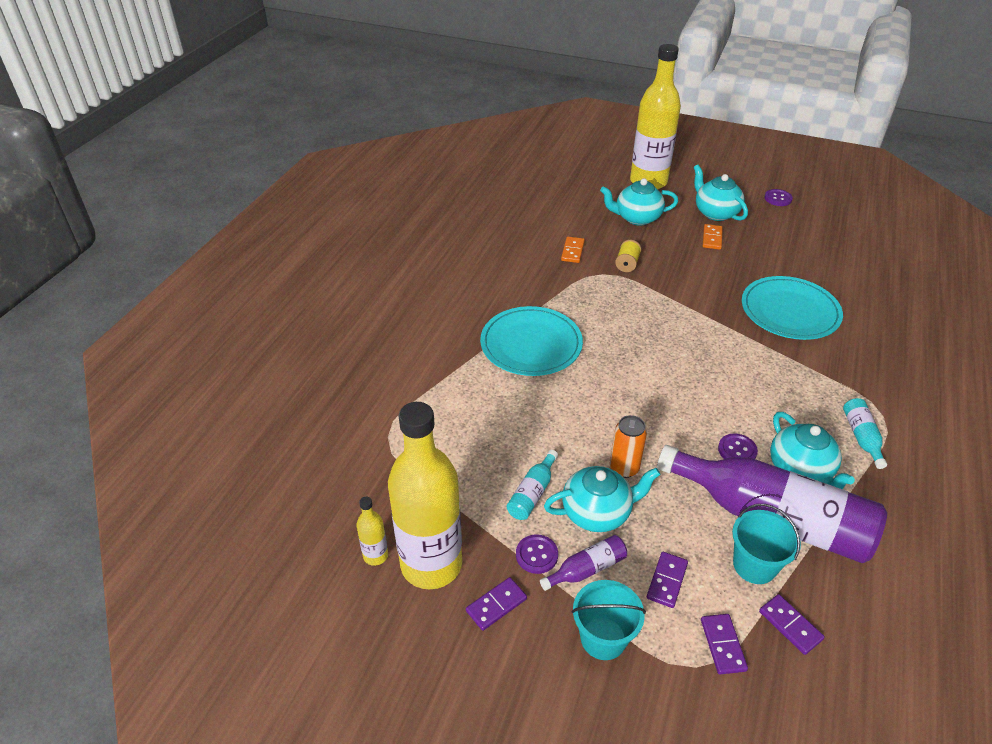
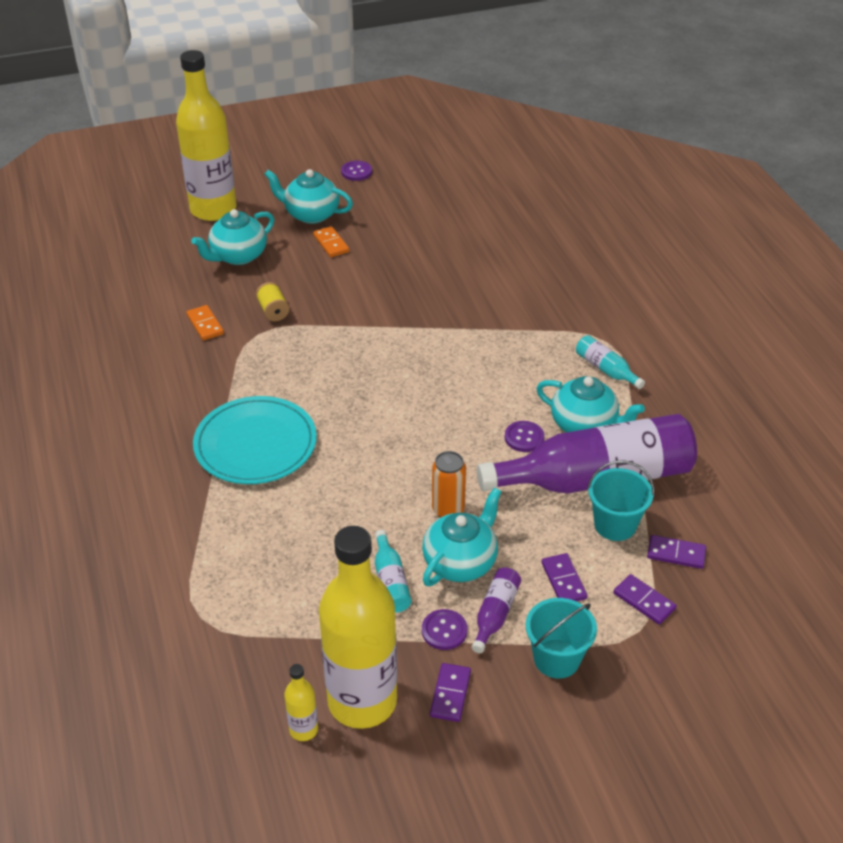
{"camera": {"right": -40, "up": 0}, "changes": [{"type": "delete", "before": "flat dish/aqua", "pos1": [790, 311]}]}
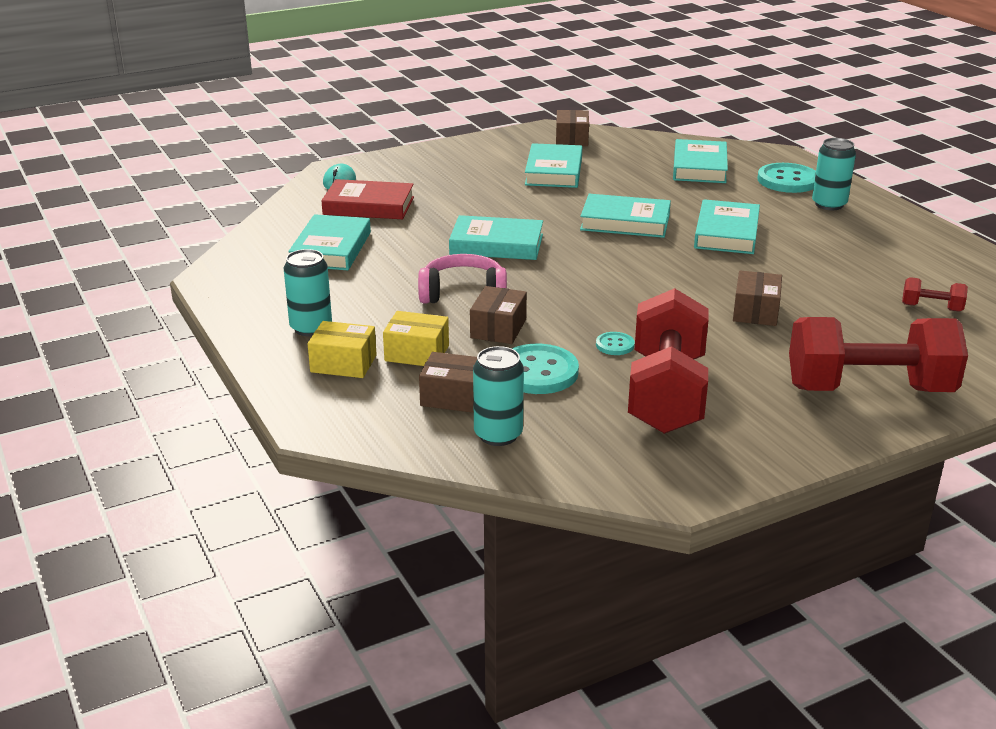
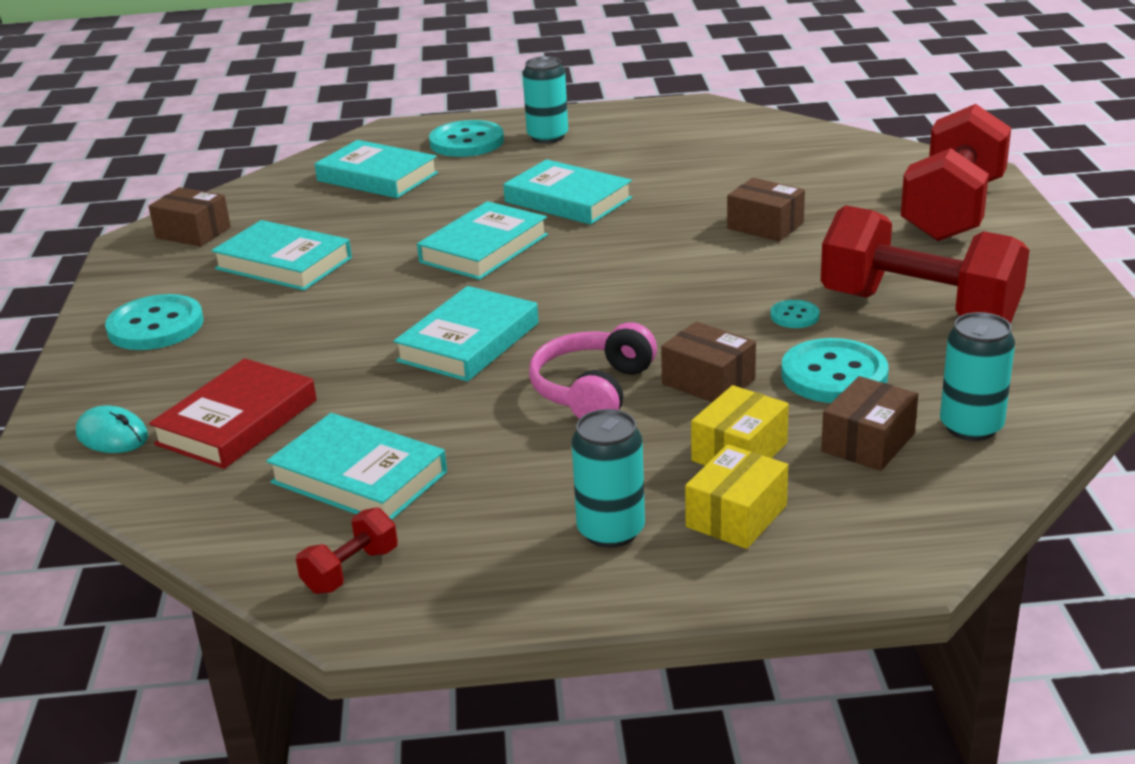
{"camera": {"right": -65, "up": 0}, "changes": [{"type": "insert", "after": "button/aqua", "pos2": [155, 326]}, {"type": "move", "before": "dumbbell/red", "pos1": [931, 308], "pos2": [351, 570]}]}
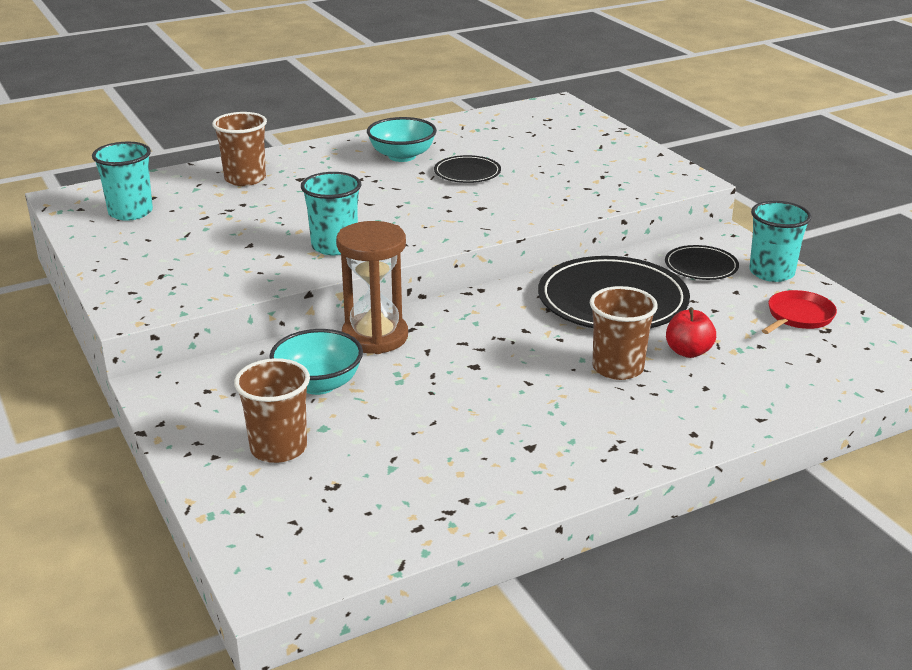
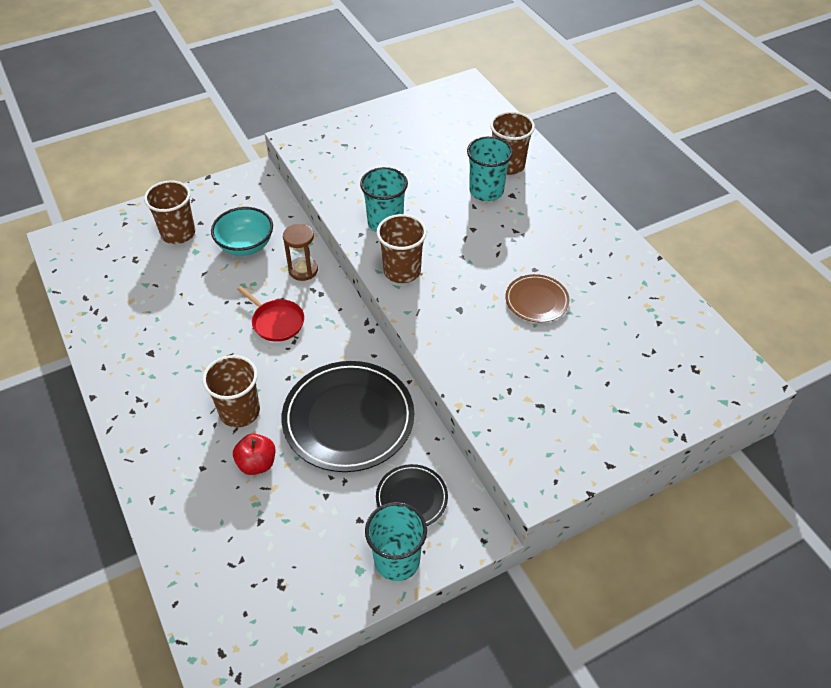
{"camera": {"right": 90, "up": 20}, "changes": [{"type": "move", "before": "skillet/red", "pos1": [798, 316], "pos2": [276, 322]}, {"type": "resize", "before": "sand timer/dark brown", "pos1": [375, 337], "pos2": [303, 270], "scale": 0.61}, {"type": "insert", "after": "cup/dark brown", "pos2": [402, 271]}, {"type": "move", "before": "cup/aqua", "pos1": [130, 212], "pos2": [486, 191]}, {"type": "recolor", "before": "flat dish/jet-black", "after": "flat dish/dark brown", "pos1": [467, 172], "pos2": [536, 300]}, {"type": "delete", "before": "deep dish/aqua", "pos1": [402, 156]}]}
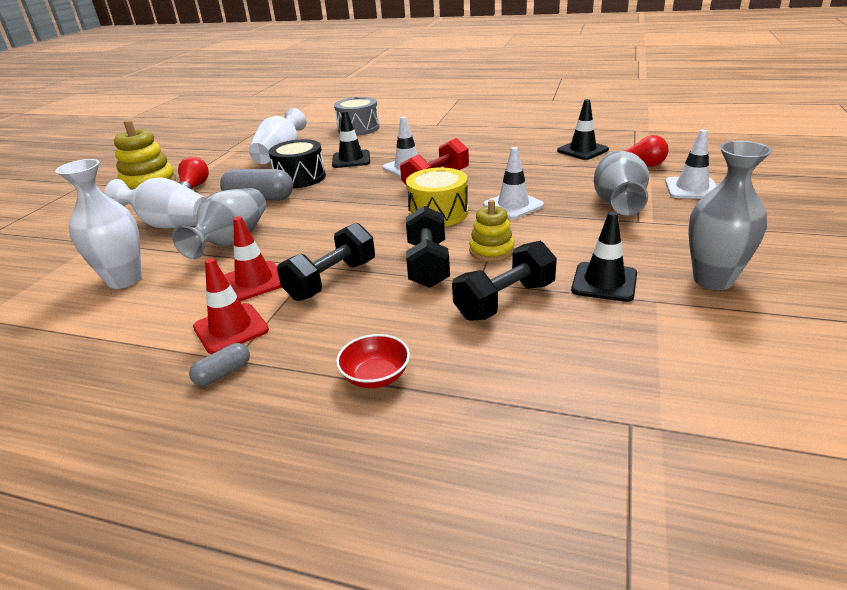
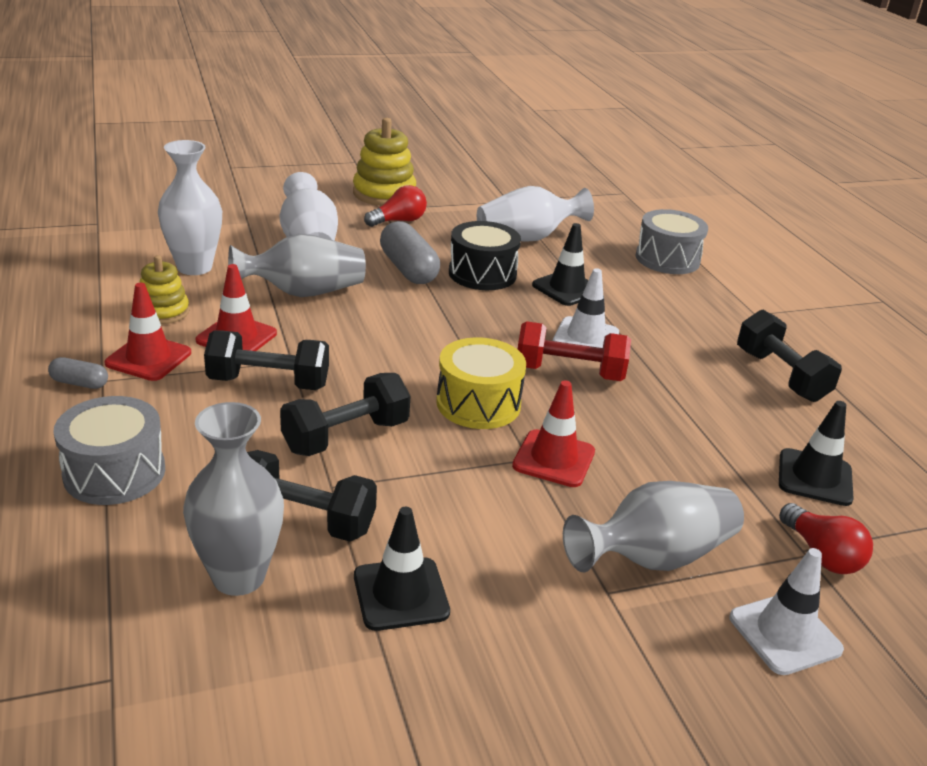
{"camera": {"right": 50, "up": 0}, "changes": [{"type": "replace", "before": "deep dish/red", "after": "drum/grey", "pos1": [376, 376], "pos2": [114, 472]}, {"type": "move", "before": "stacking rings/golden", "pos1": [491, 250], "pos2": [163, 312]}, {"type": "move", "before": "tall vase/grey", "pos1": [713, 280], "pos2": [239, 576]}, {"type": "recolor", "before": "safety cone/pure white", "after": "safety cone/red", "pos1": [513, 205], "pos2": [554, 459]}, {"type": "insert", "after": "dumbbell/jet-black", "pos2": [780, 376]}]}
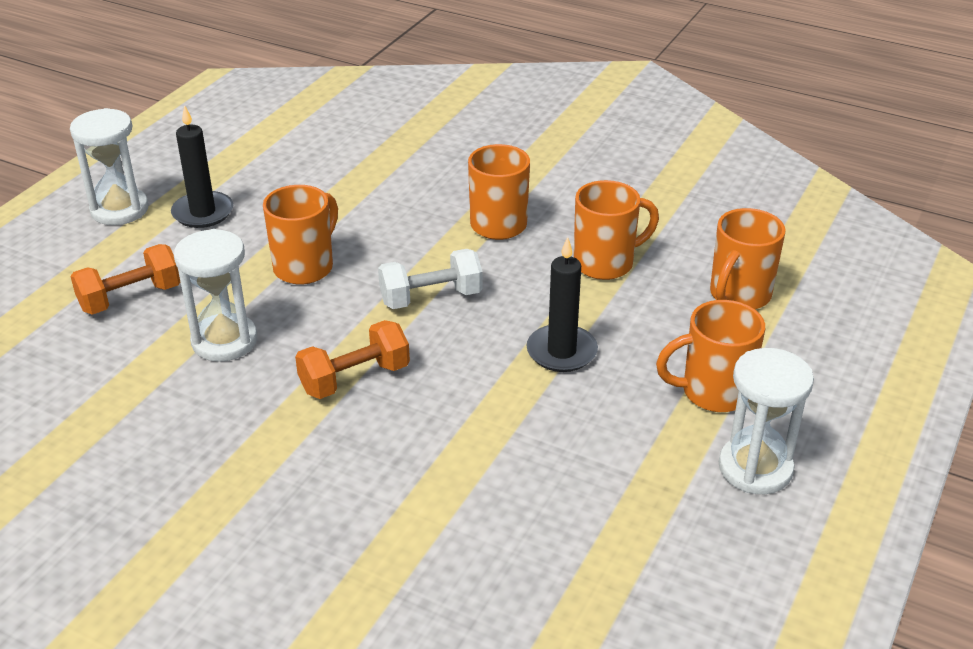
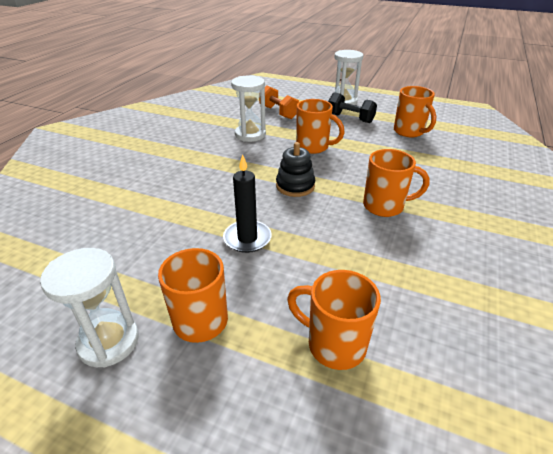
{"camera": {"right": 85, "up": 0}, "changes": [{"type": "replace", "before": "dumbbell/pure white", "after": "stacking rings/jet-black", "pos1": [431, 298], "pos2": [295, 186]}, {"type": "replace", "before": "candle/jet-black", "after": "dumbbell/jet-black", "pos1": [203, 212], "pos2": [350, 118]}, {"type": "move", "before": "mug/orange-coloured", "pos1": [606, 263], "pos2": [409, 132]}, {"type": "delete", "before": "dumbbell/orange-coloured", "pos1": [355, 379]}]}
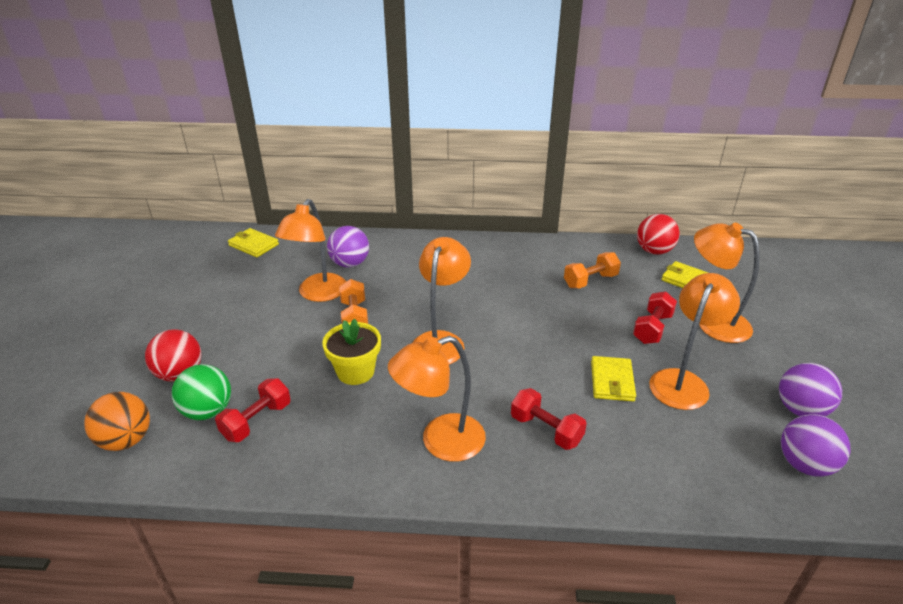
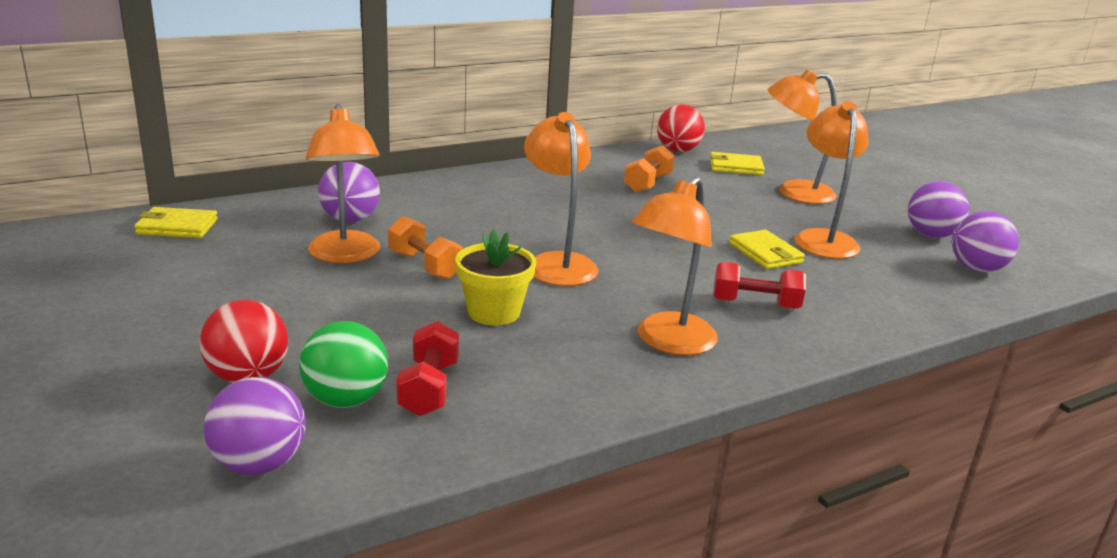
{"camera": {"right": -35, "up": -10}, "changes": [{"type": "recolor", "before": "ball/orange-coloured", "after": "ball/royal purple", "pos1": [126, 440], "pos2": [259, 464]}, {"type": "delete", "before": "dumbbell/red", "pos1": [652, 328]}]}
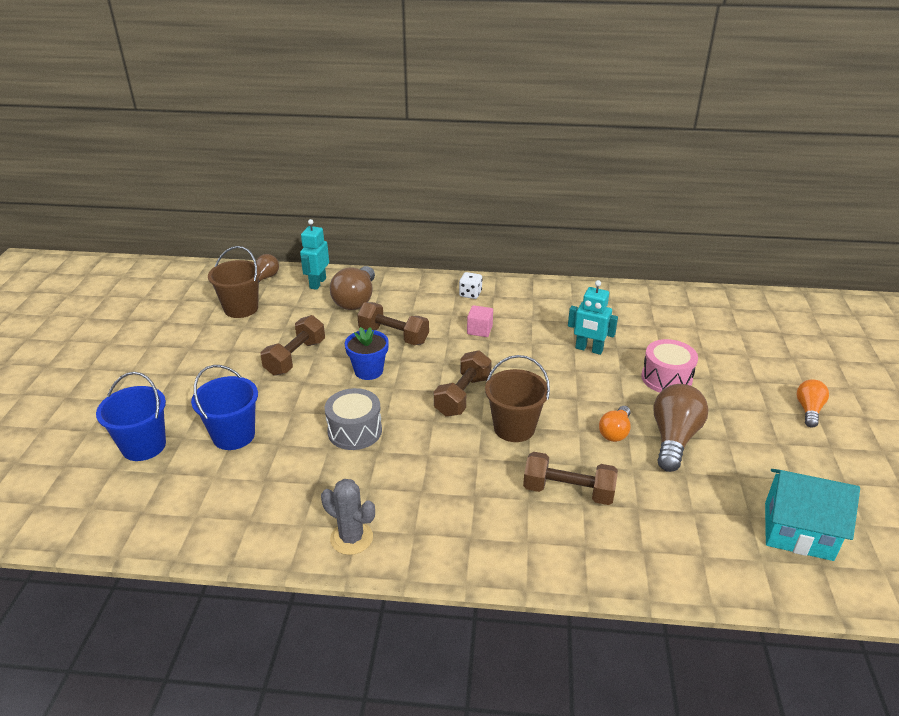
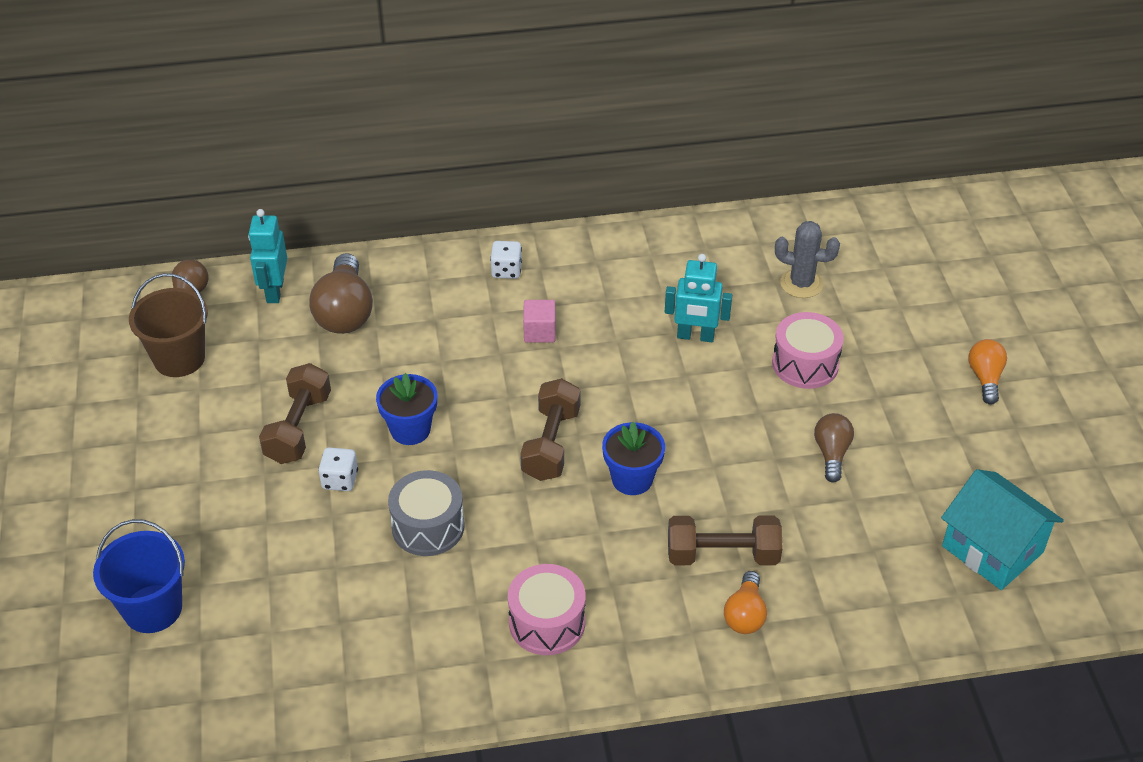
{"camera": {"right": -15, "up": 10}, "changes": [{"type": "insert", "after": "die/pure white", "pos2": [340, 480]}, {"type": "insert", "after": "drum/rose-pink", "pos2": [547, 623]}, {"type": "replace", "before": "bucket/dark brown", "after": "flower pot/blue", "pos1": [514, 428], "pos2": [632, 479]}, {"type": "move", "before": "lightbulb/orange-coloured", "pos1": [615, 432], "pos2": [745, 614]}, {"type": "move", "before": "cactus/grey", "pos1": [351, 538], "pos2": [801, 284]}, {"type": "resize", "before": "lightbulb/dark brown", "pos1": [674, 438], "pos2": [831, 453], "scale": 0.59}, {"type": "rotate", "before": "cottage/aqua", "pos1": [798, 531], "pos2": [992, 549], "turn": 45}, {"type": "delete", "before": "bucket/blue", "pos1": [233, 435]}, {"type": "delete", "before": "dumbbell/dark brown", "pos1": [393, 336]}]}
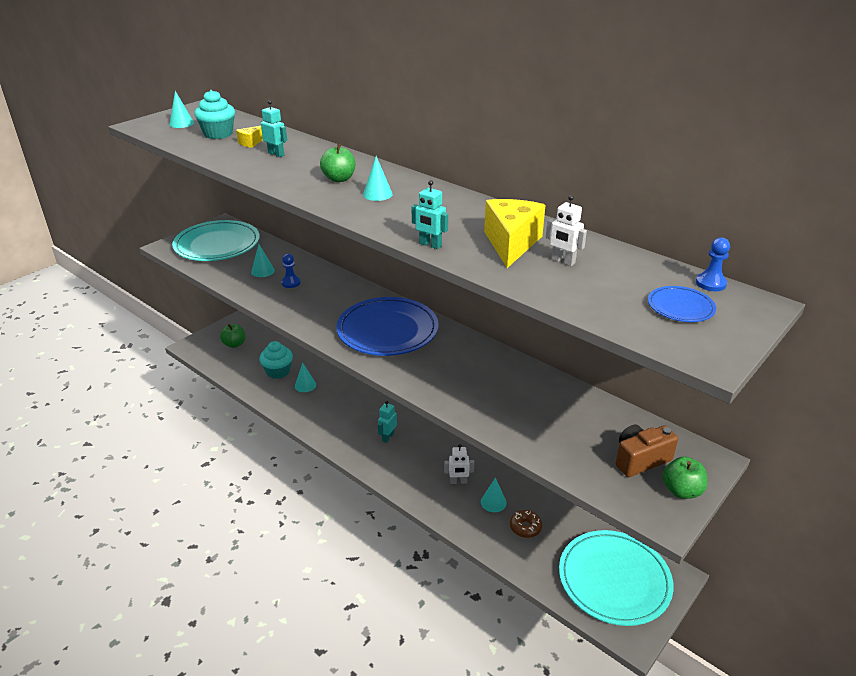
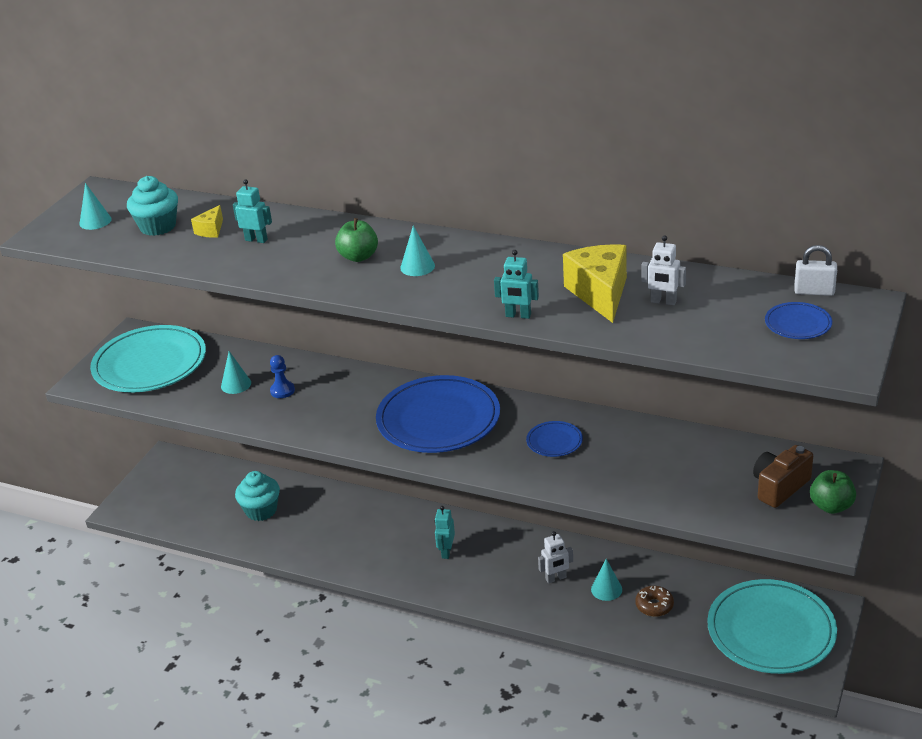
{"camera": {"right": -15, "up": 0}, "changes": [{"type": "insert", "after": "flat dish/blue", "pos2": [554, 441]}, {"type": "replace", "before": "game pawn/blue", "after": "small lock/pure white", "pos1": [710, 283], "pos2": [814, 291]}, {"type": "delete", "before": "toy apple/emerald", "pos1": [234, 344]}, {"type": "delete", "before": "cone/aqua", "pos1": [305, 385]}]}
